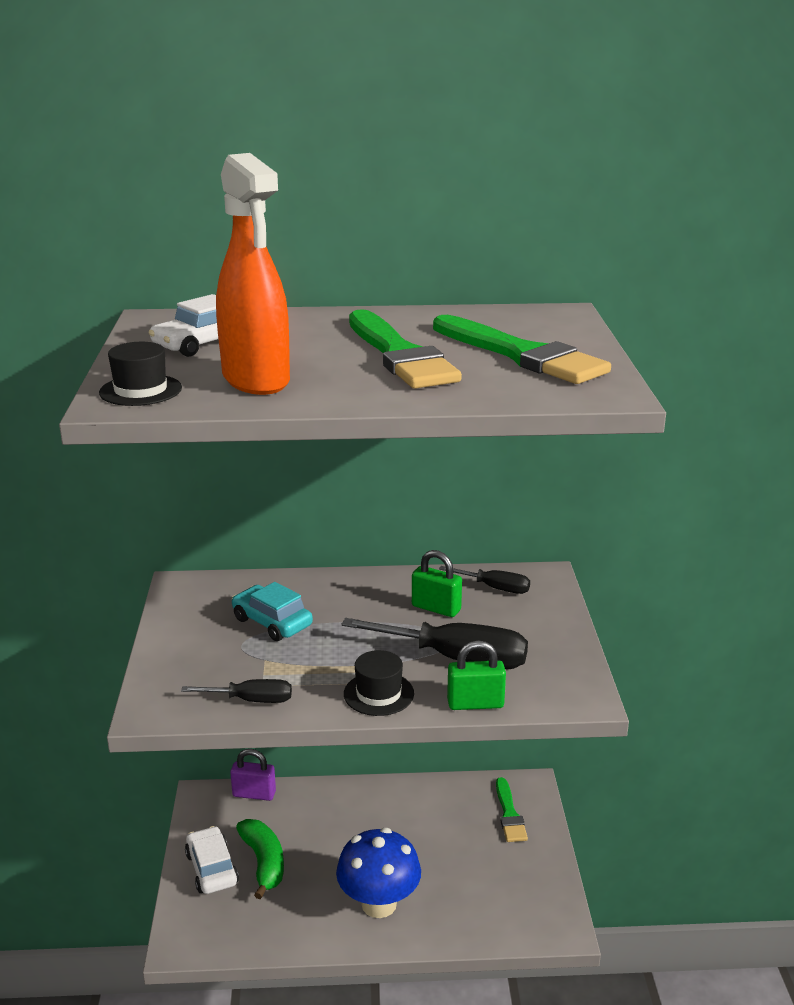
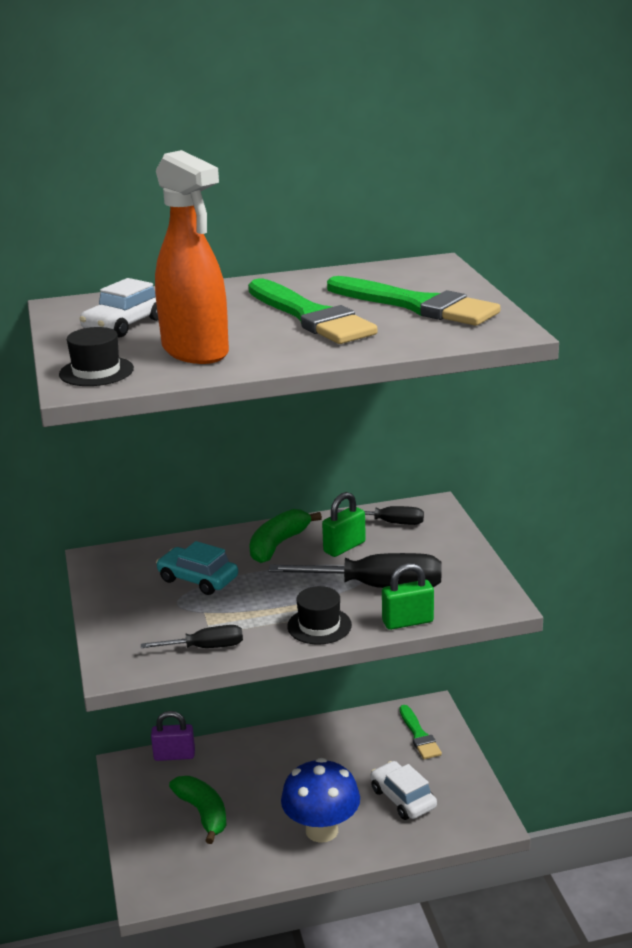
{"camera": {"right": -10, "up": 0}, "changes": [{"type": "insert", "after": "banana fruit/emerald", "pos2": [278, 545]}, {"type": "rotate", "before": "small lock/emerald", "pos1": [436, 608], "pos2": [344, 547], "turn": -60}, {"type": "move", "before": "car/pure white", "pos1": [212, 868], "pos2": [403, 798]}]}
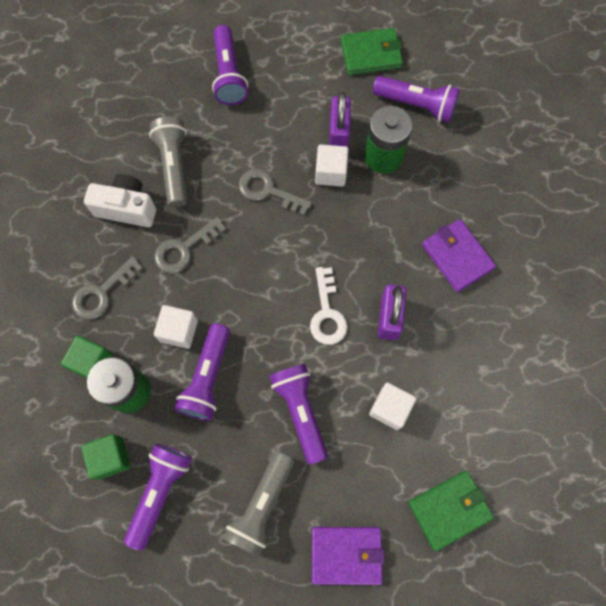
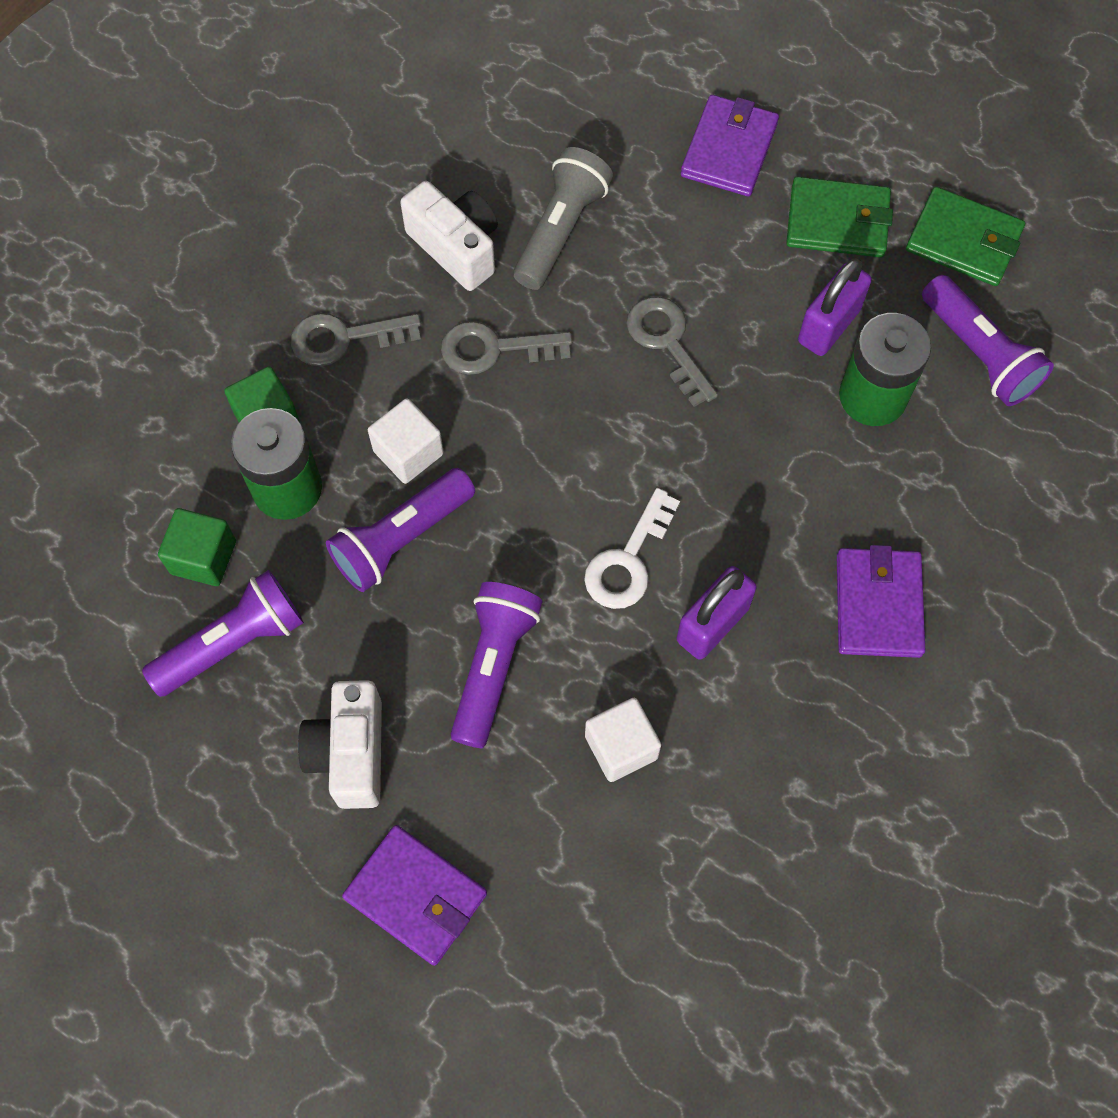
{"camera": {"right": 35, "up": -5}, "changes": [{"type": "replace", "before": "pocket torch/grey", "after": "photo camera/pure white", "pos1": [261, 506], "pos2": [350, 753]}, {"type": "replace", "before": "pocket torch/royal purple", "after": "billfold/royal purple", "pos1": [229, 75], "pos2": [729, 150]}, {"type": "move", "before": "billfold/emerald", "pos1": [449, 509], "pos2": [837, 221]}, {"type": "delete", "before": "block/pure white", "pos1": [331, 172]}]}
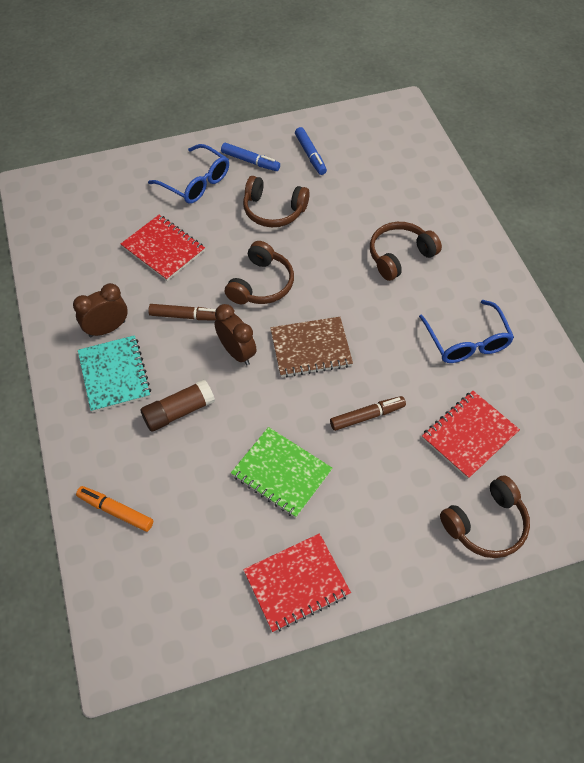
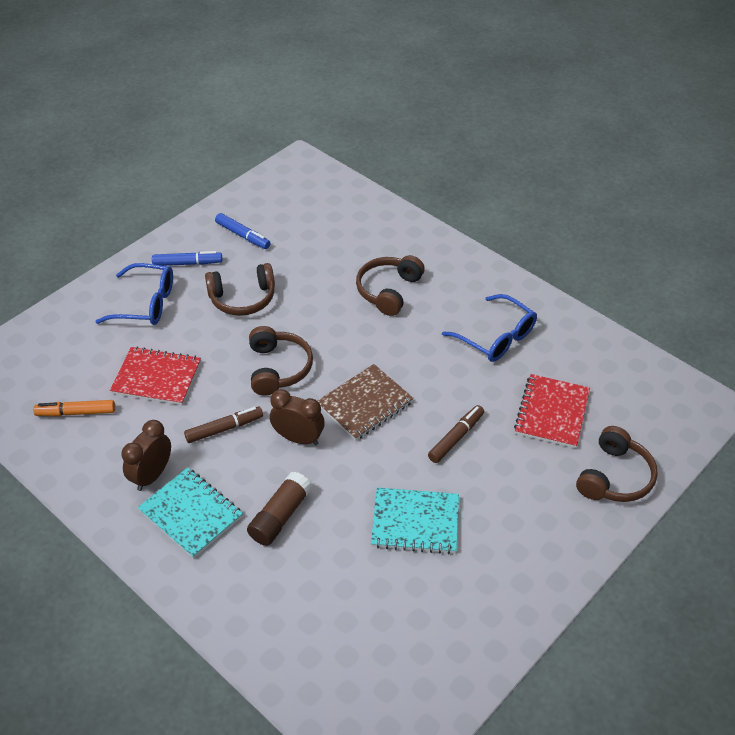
{"camera": {"right": -30, "up": -10}, "changes": [{"type": "move", "before": "felt pen/orange-coloured", "pos1": [115, 511], "pos2": [76, 413]}, {"type": "recolor", "before": "exercise book/emerald", "after": "exercise book/aqua", "pos1": [281, 473], "pos2": [415, 522]}, {"type": "delete", "before": "exercise book/red", "pos1": [296, 583]}]}
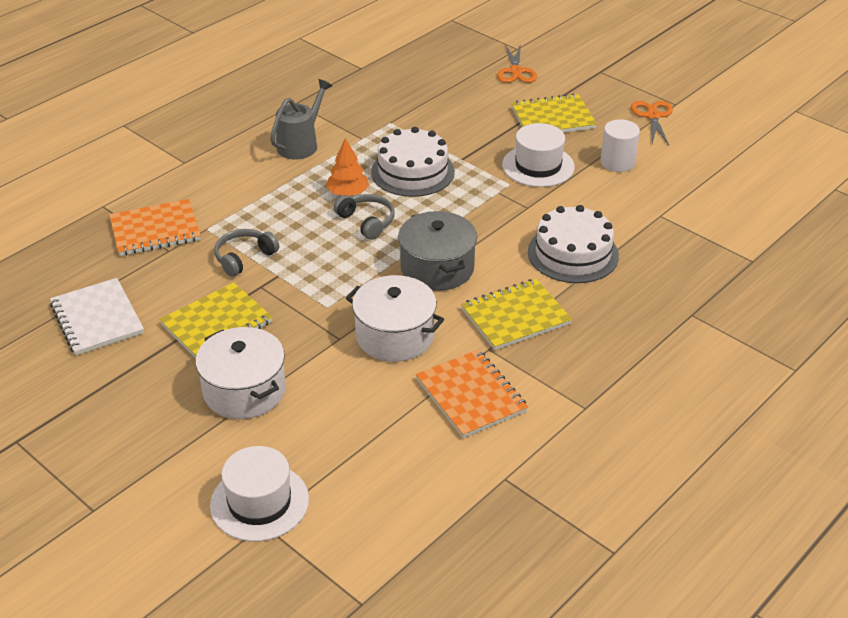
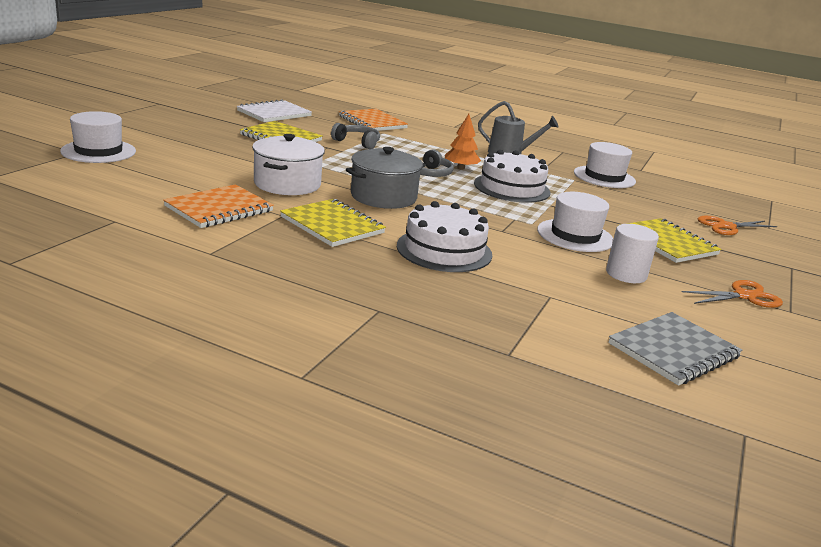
{"camera": {"right": 70, "up": -15}, "changes": [{"type": "insert", "after": "tall hat/pure white", "pos2": [604, 177]}, {"type": "insert", "after": "exercise book/grey", "pos2": [673, 351]}, {"type": "delete", "before": "cooking pot/pure white", "pos1": [244, 391]}]}
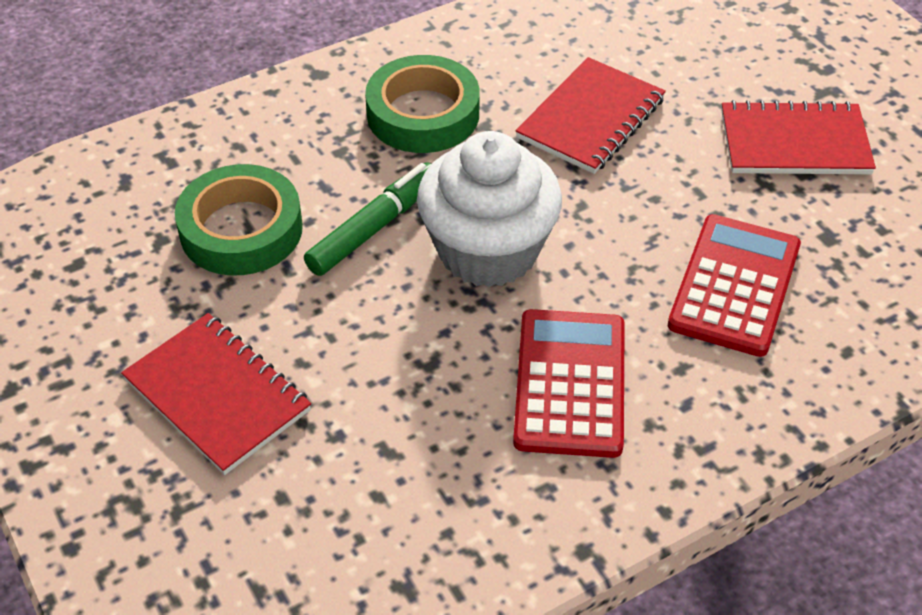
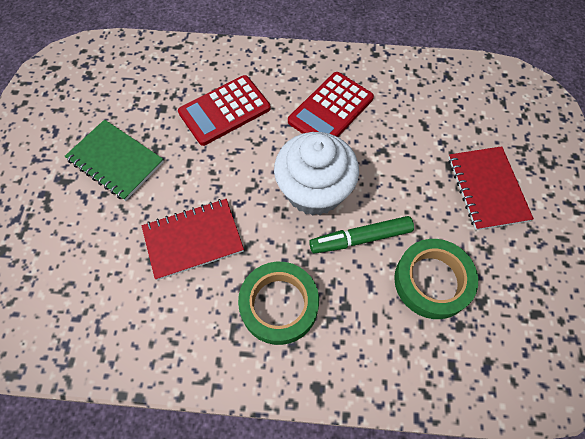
{"camera": {"right": -145, "up": 15}, "changes": [{"type": "recolor", "before": "exercise book/red", "after": "exercise book/emerald", "pos1": [794, 143], "pos2": [116, 161]}]}
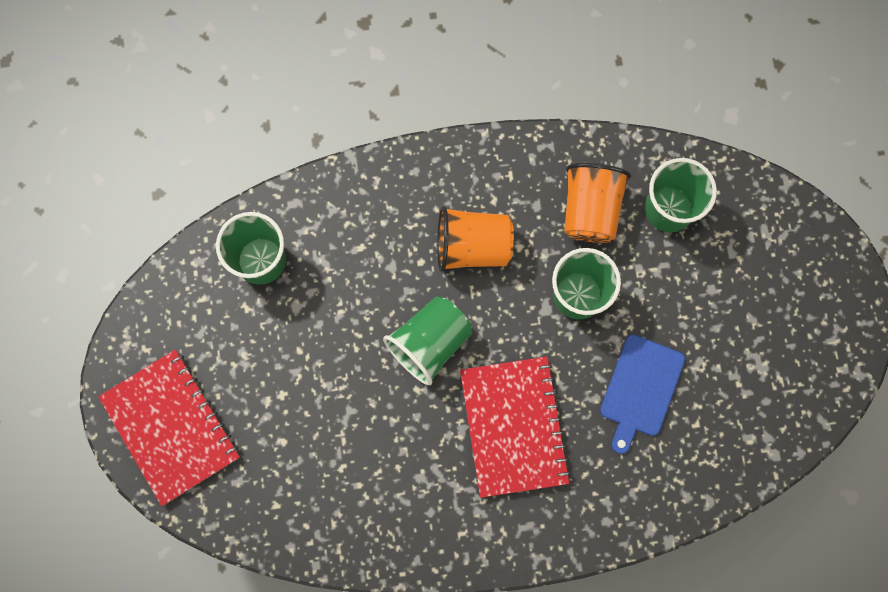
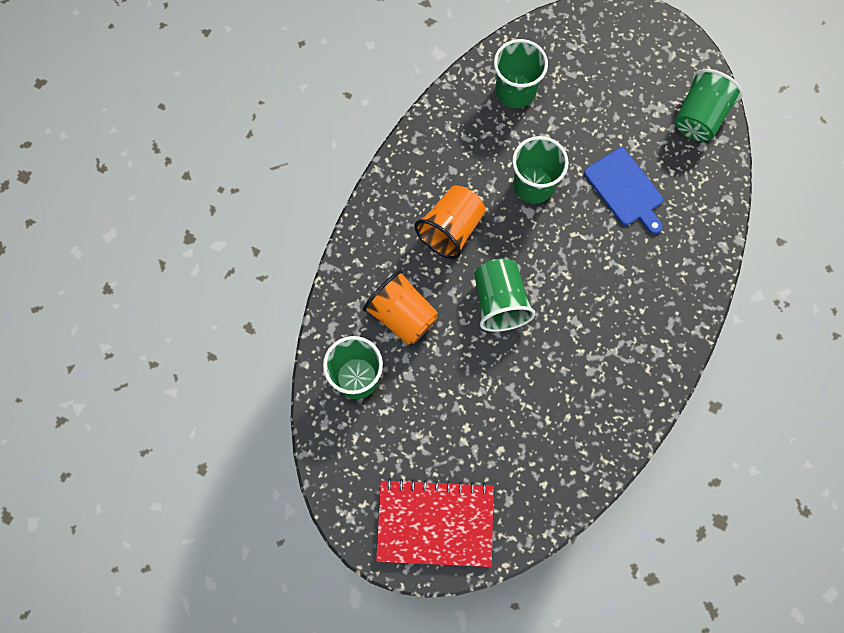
{"camera": {"right": -55, "up": -5}, "changes": [{"type": "move", "before": "cup/orange-coloured", "pos1": [590, 210], "pos2": [402, 316]}, {"type": "insert", "after": "cup/emerald", "pos2": [699, 117]}, {"type": "delete", "before": "exercise book/red", "pos1": [513, 427]}]}
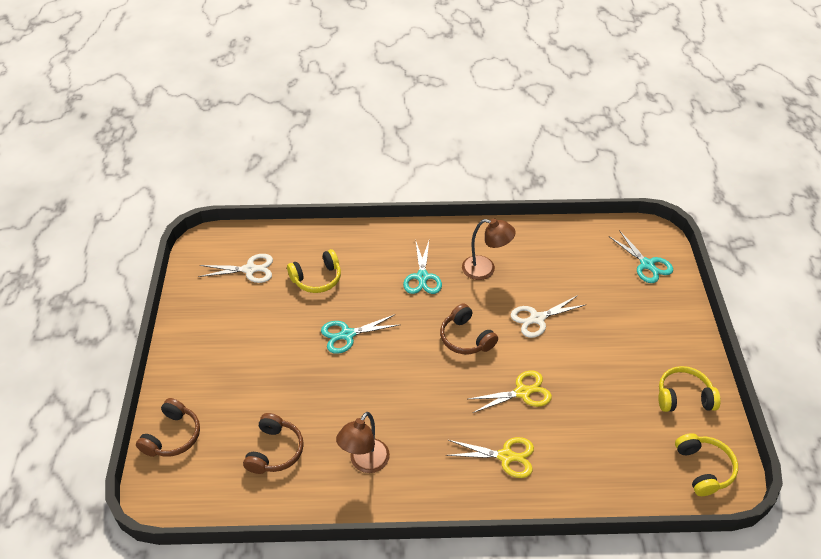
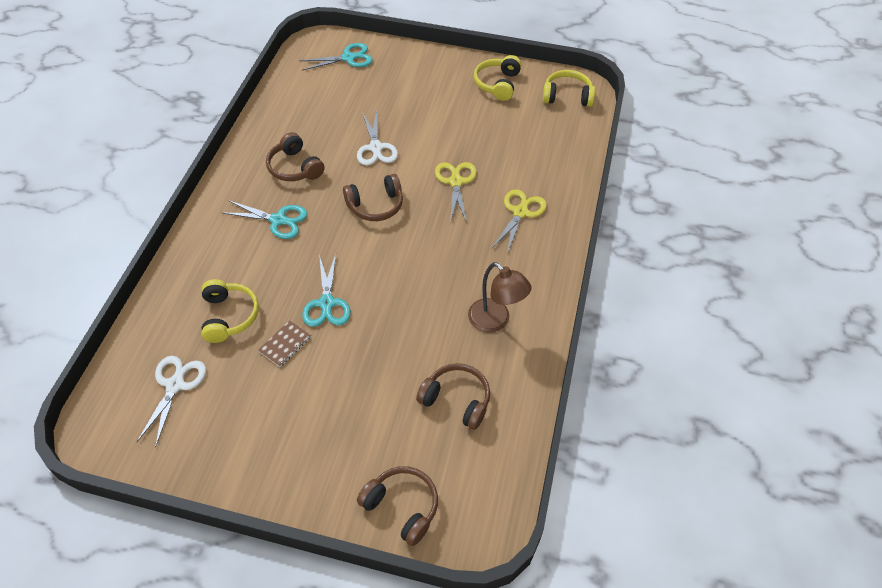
{"camera": {"right": -75, "up": 5}, "changes": [{"type": "insert", "after": "exercise book/dark brown", "pos2": [285, 344]}, {"type": "replace", "before": "reading lamp/dark brown", "after": "headset/dark brown", "pos1": [485, 269], "pos2": [295, 167]}]}
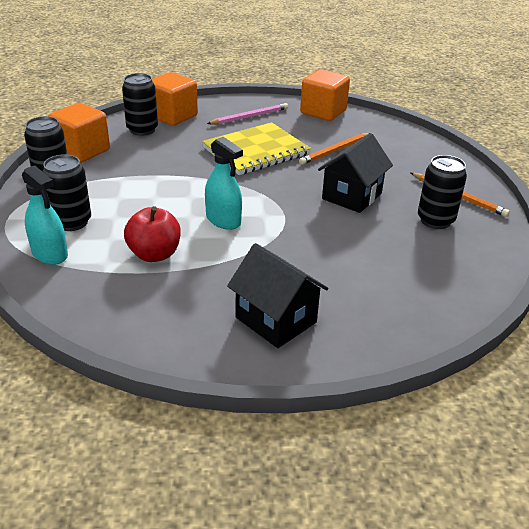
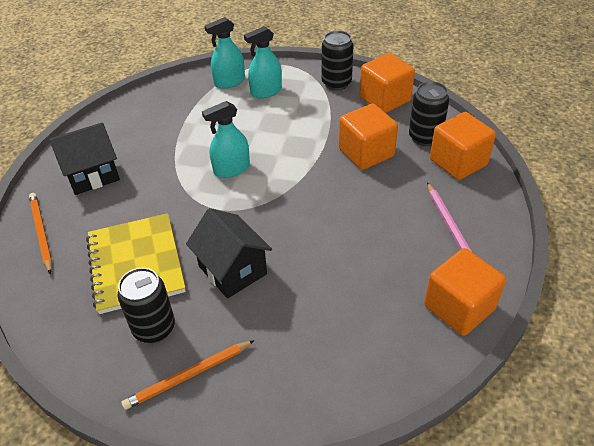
{"camera": {"right": 110, "up": 10}, "changes": [{"type": "move", "before": "lead pencil/orange-coloured", "pos1": [335, 151], "pos2": [41, 233]}, {"type": "move", "before": "exercise book/golden", "pos1": [256, 151], "pos2": [136, 264]}, {"type": "replace", "before": "soda can/jet-black", "after": "sprayer/aqua", "pos1": [72, 222], "pos2": [266, 91]}, {"type": "insert", "after": "block/orange-coloured", "pos2": [366, 153]}, {"type": "delete", "before": "toy apple/red", "pos1": [154, 254]}]}
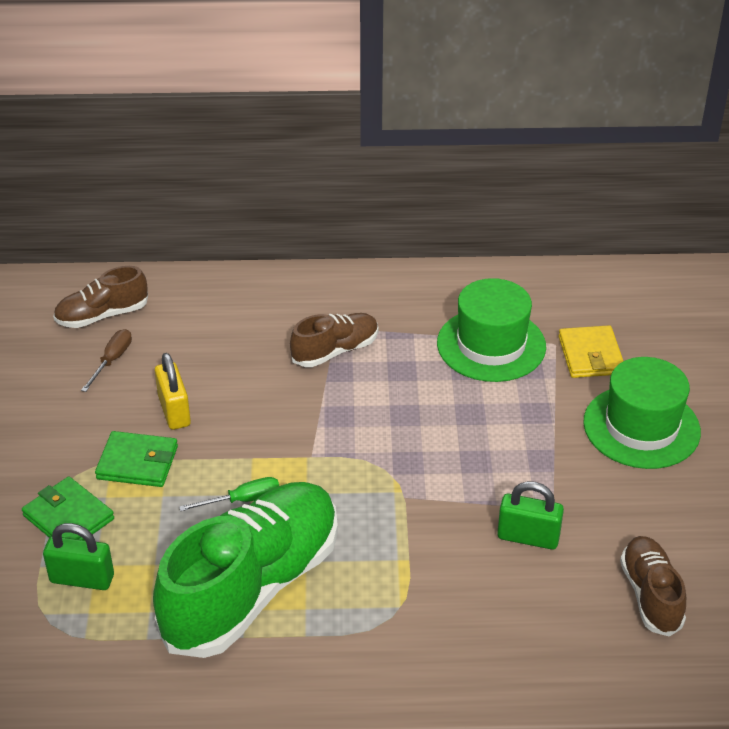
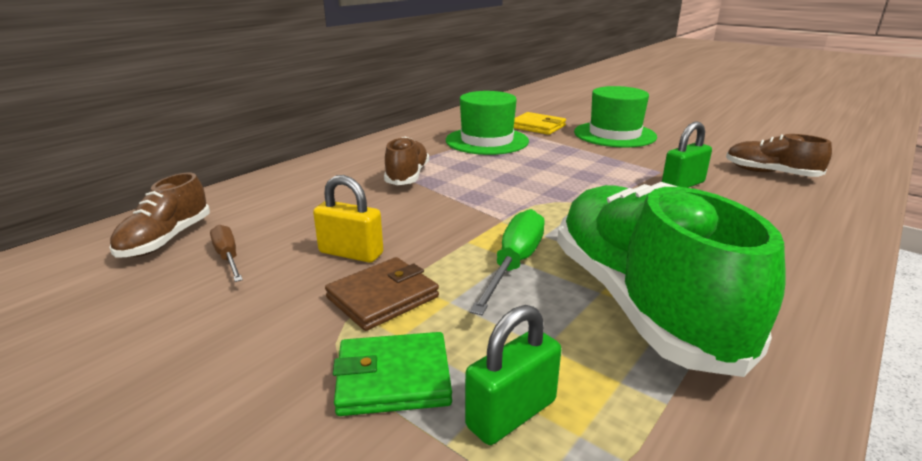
{"camera": {"right": -50, "up": -15}, "changes": [{"type": "recolor", "before": "billfold/emerald", "after": "billfold/dark brown", "pos1": [137, 463], "pos2": [383, 297]}, {"type": "resize", "before": "hand screwdriver/emerald", "pos1": [243, 500], "pos2": [514, 264], "scale": 1.62}]}
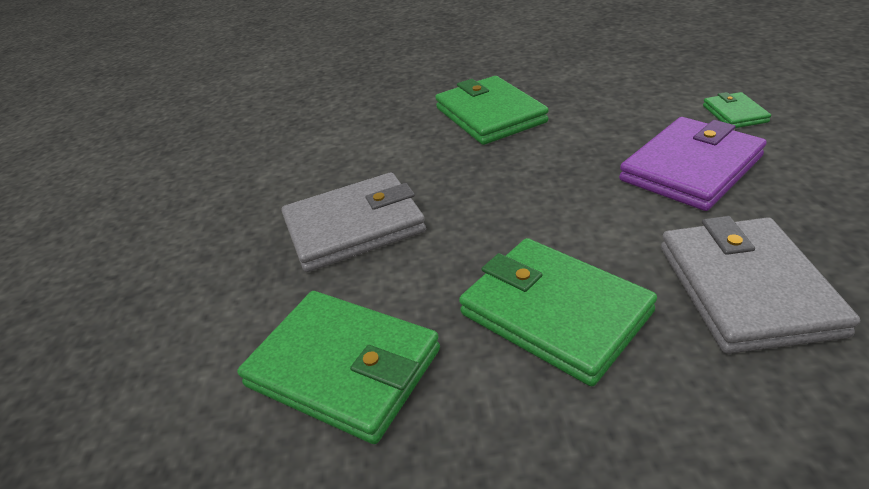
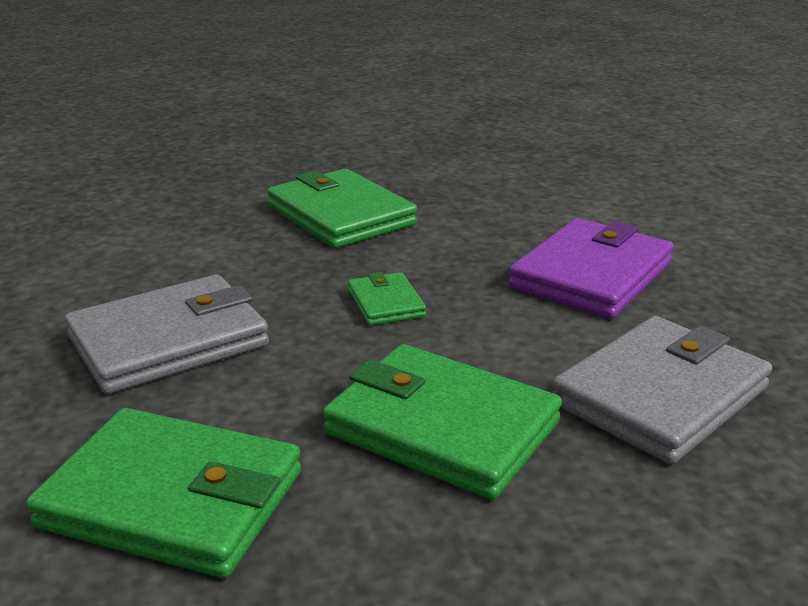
{"camera": {"right": -15, "up": -10}, "changes": [{"type": "move", "before": "billfold/emerald", "pos1": [734, 114], "pos2": [385, 303]}, {"type": "rotate", "before": "billfold/grey", "pos1": [745, 289], "pos2": [660, 395], "turn": 60}]}
